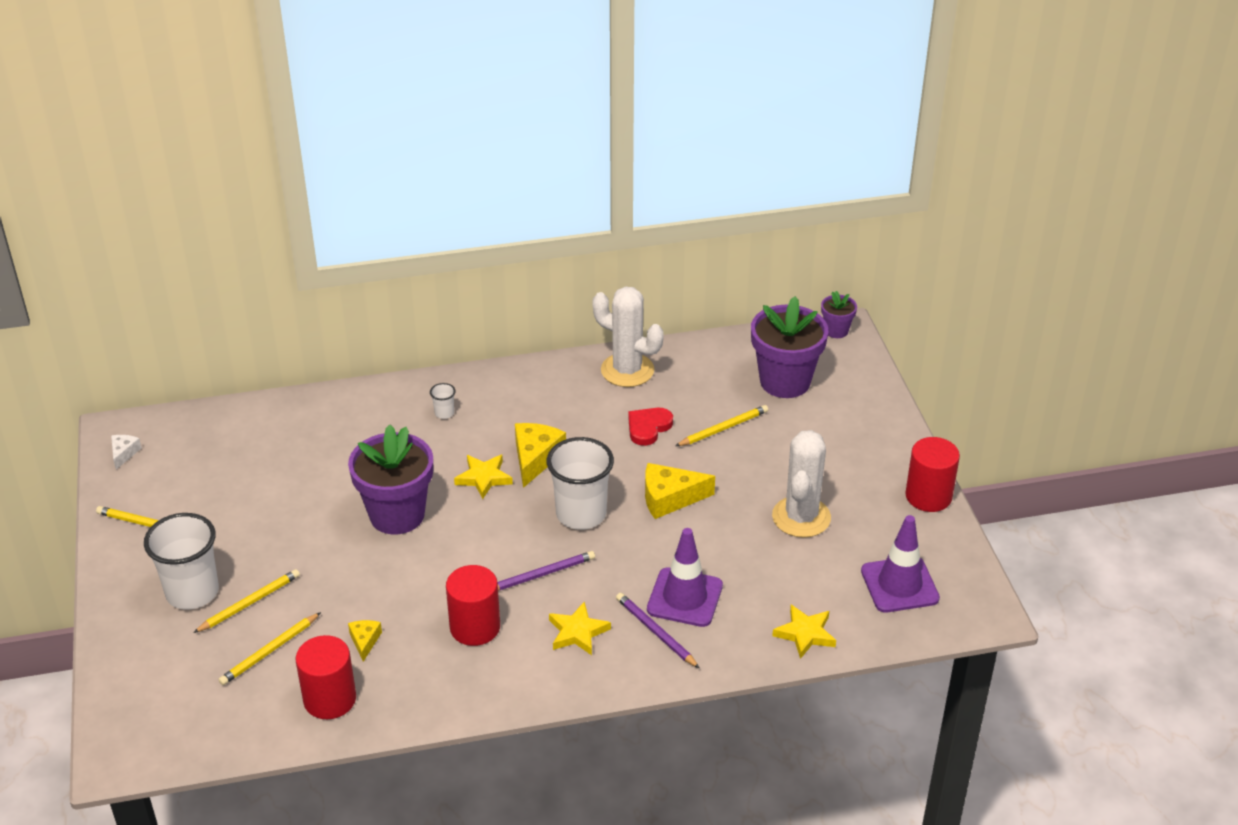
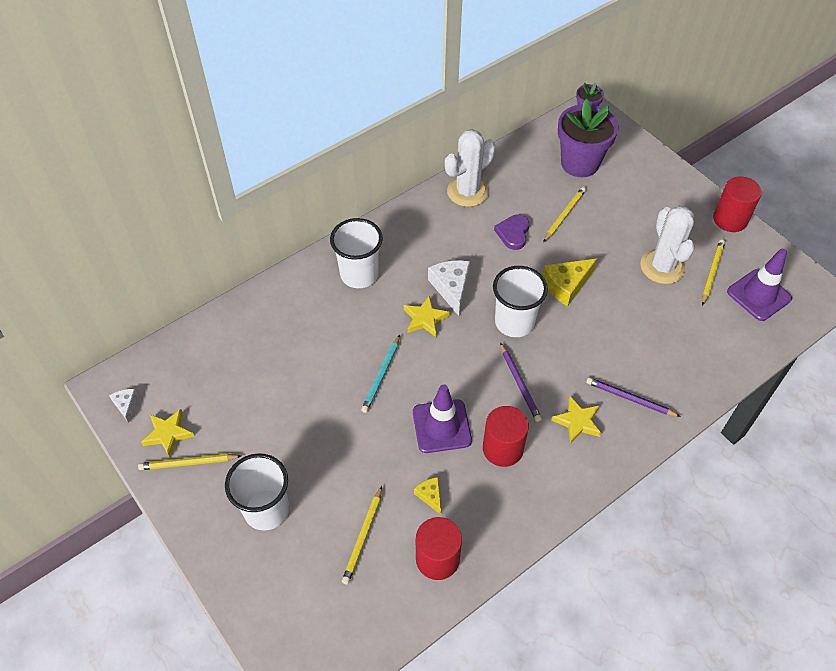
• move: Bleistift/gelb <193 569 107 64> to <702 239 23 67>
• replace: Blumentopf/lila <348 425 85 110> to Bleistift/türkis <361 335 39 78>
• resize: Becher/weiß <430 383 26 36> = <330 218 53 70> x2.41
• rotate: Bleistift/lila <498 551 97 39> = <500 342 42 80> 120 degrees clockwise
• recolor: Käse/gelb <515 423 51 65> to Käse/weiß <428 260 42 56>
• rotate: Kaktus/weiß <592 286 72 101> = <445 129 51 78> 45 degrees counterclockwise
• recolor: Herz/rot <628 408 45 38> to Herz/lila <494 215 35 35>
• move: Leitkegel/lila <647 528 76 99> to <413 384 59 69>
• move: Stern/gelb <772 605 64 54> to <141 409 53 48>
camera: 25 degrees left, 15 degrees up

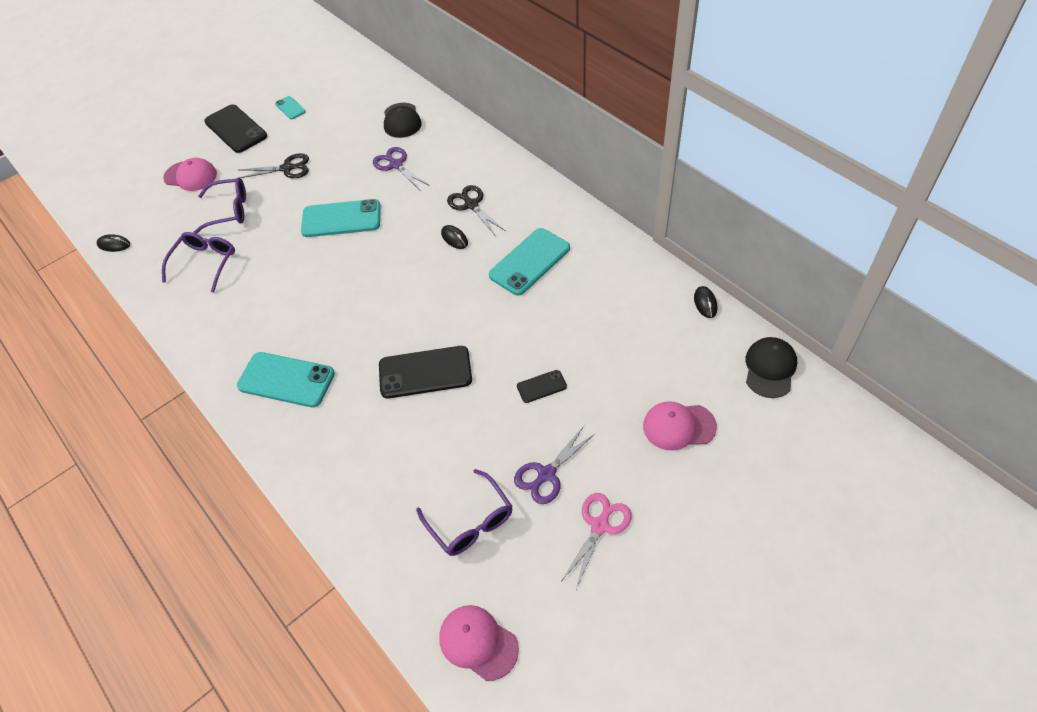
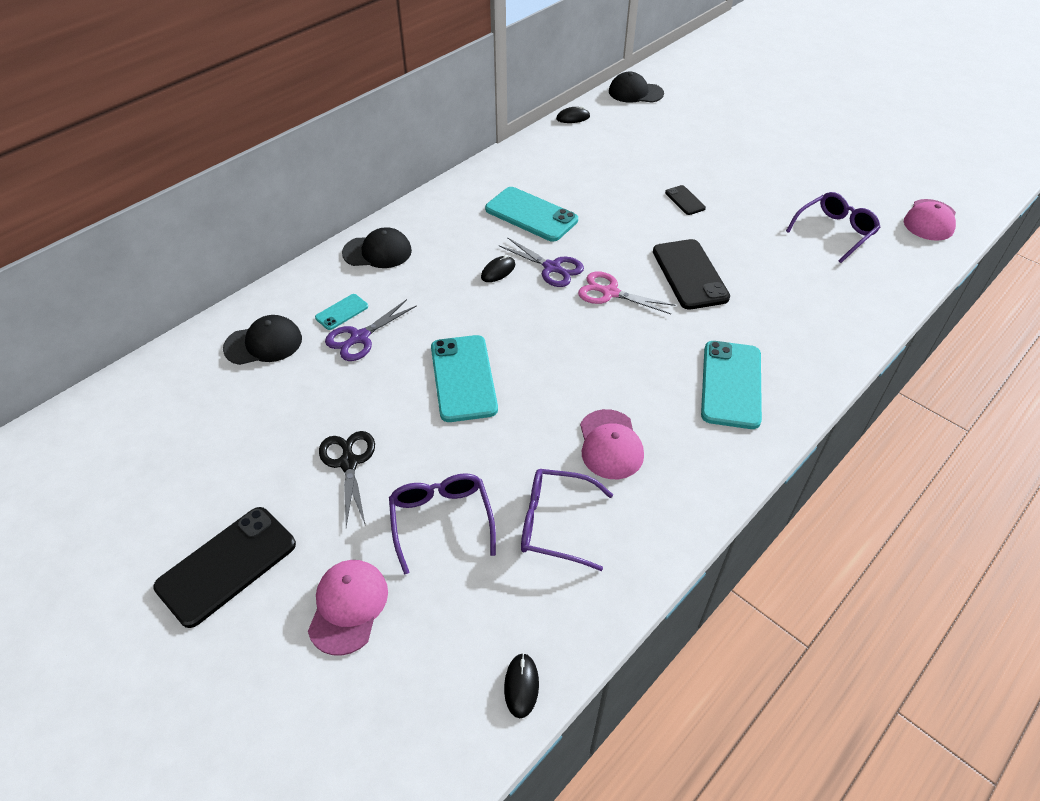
• move: Handy/türkis <275 96 31 24> to <315 294 53 36>
• delete: Schere/schwarz <447 185 58 50>
• move: Schere/lila <514 426 82 78> to <499 237 85 50>
• move: Schere/rosa <561 493 71 96> to <578 271 97 43>
• move: Kappe/rosa <643 401 74 50> to <580 409 64 70>
• insert: Kappe/schwarz <342 227 70 41>
camera: 100 degrees left, 5 degrees down

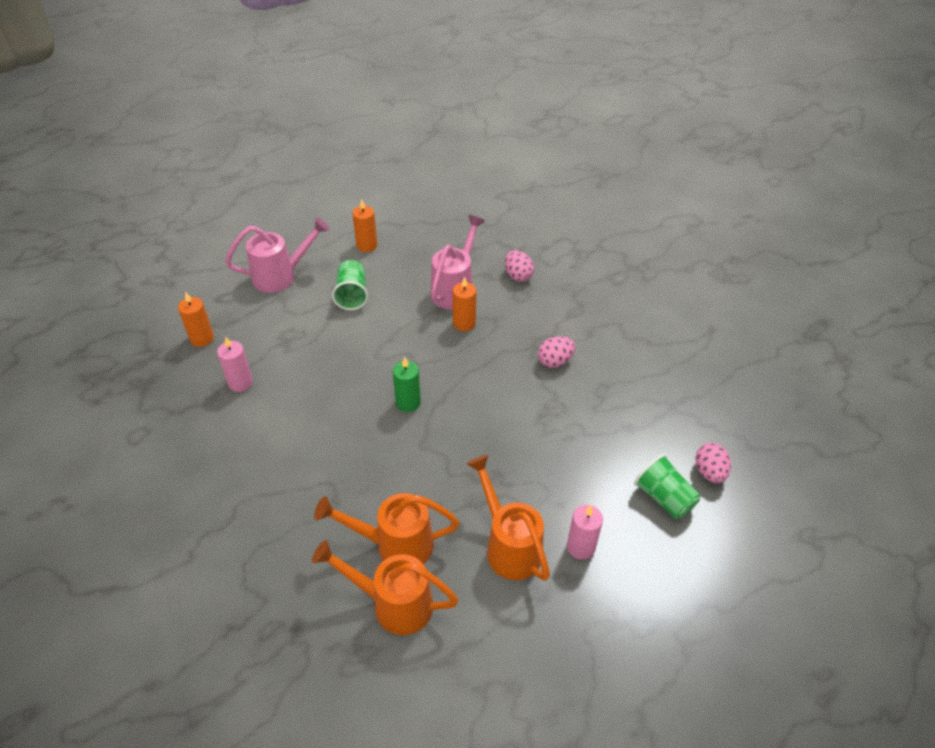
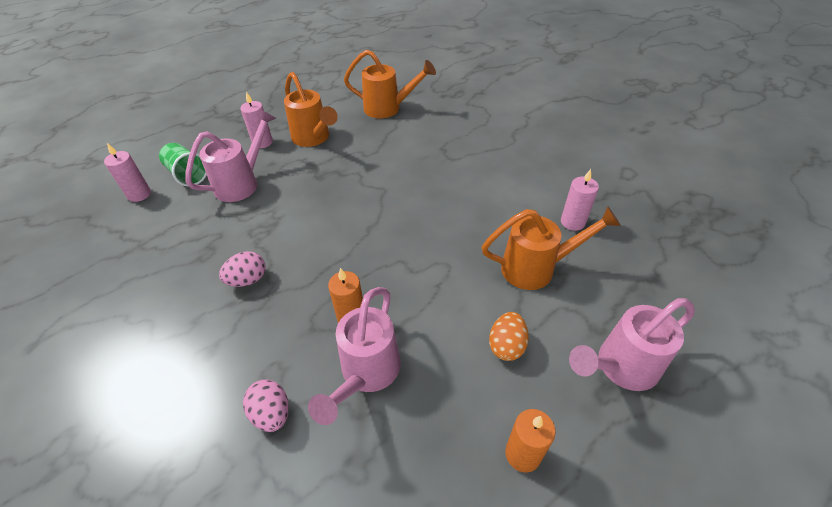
• delete: Kerze/orange <178 292 36 55>
• move: Gießkanne/orange <314 493 145 71> to <482 206 139 84>
• replace: Becher/grün <332 260 36 50> to Ei/orange <489 312 40 49>
• delete: Kerze/grün <393 357 28 55>
• replace: Ei/rosa <695 443 36 40> to Kerze/rosa <104 143 47 59>
• insert: Gießkanne/rosa <186 109 90 93>
camera: 175 degrees right, 0 degrees up

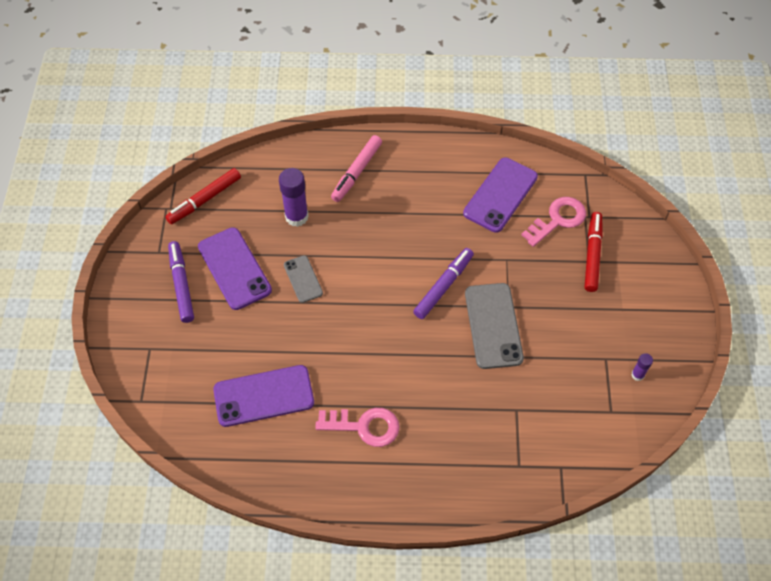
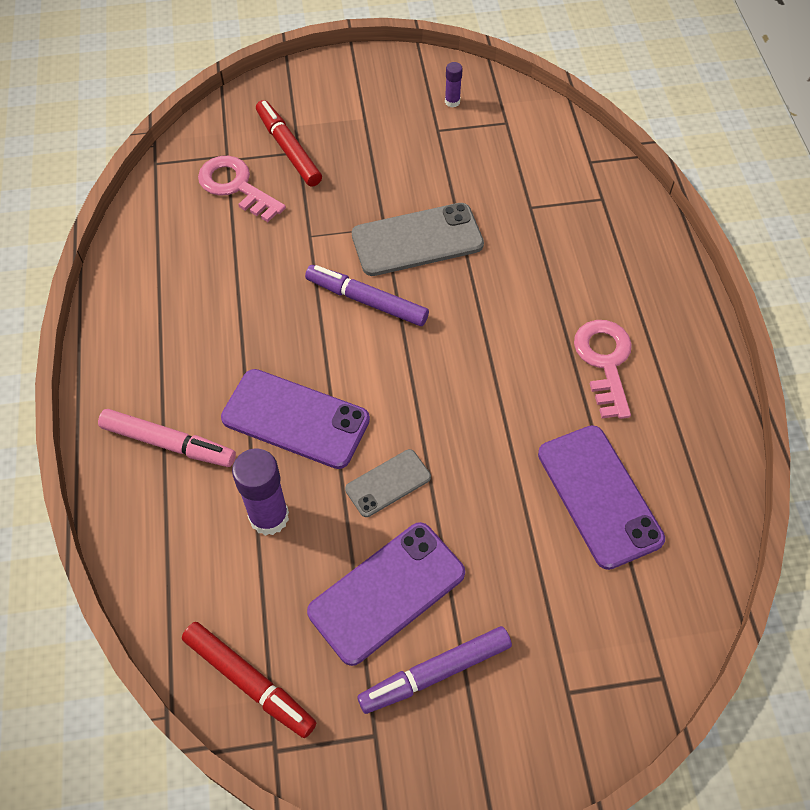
• move: Handy/lila <463 157 75 76> to <221 369 149 100>
• rotate: Filzstift/rot <585 212 18 80> = <256 100 66 87> 60 degrees clockwise
camera: 100 degrees left, 0 degrees up

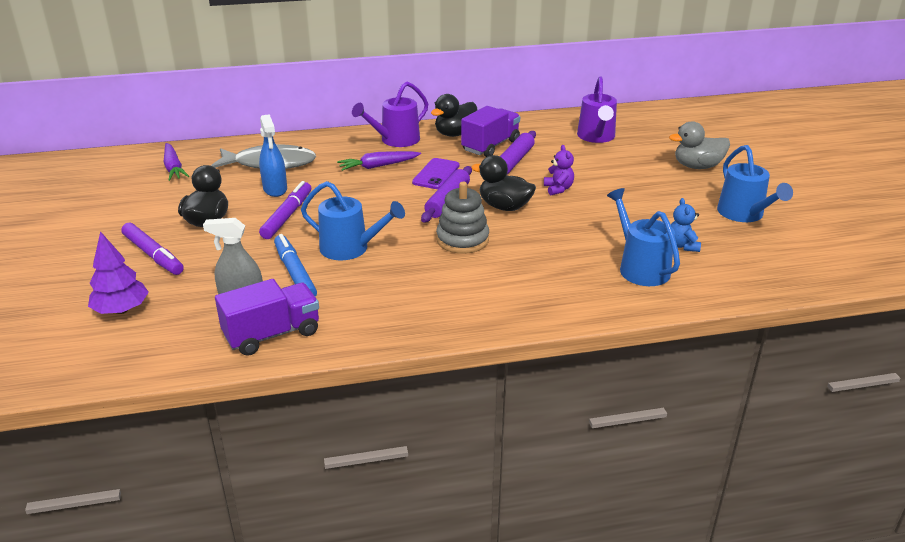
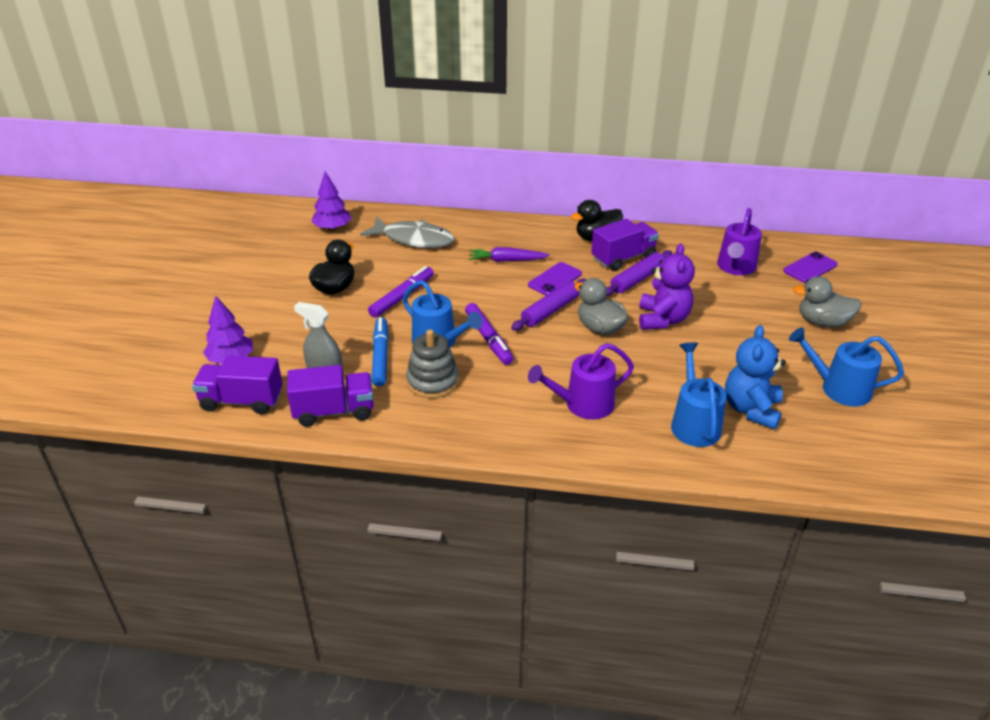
• move: Filzstift/lila <121 223 63 52> to <465 303 49 62>
• replace: Karotte/lila <164 143 25 38> to Baum/lila <312 171 39 60>
• delete: Sprühflasche/blau <259 114 28 83>
• move: Gießkanne/lila <352 82 76 65> to <528 343 106 76>
• move: Stapelspielzeug/grau <436 182 53 72> to <406 329 53 70>
• recolor: Ente/schwarz <471 155 65 56> to Ente/grau <574 278 54 57>
• resize: Teddybär/lila <544 145 30 50> = <639 244 56 86> x1.80
• resize: Teddybär/blau <671 198 30 54> = <725 325 61 104> x1.80
• rotate: Gießkanne/blau <717 145 76 77> = <789 328 115 78> 105 degrees clockwise
• insert: Lastwagen/lila <192 355 91 60>
• insert: Handy/lila <783 252 54 31>
camera: 20 degrees right, 5 degrees up

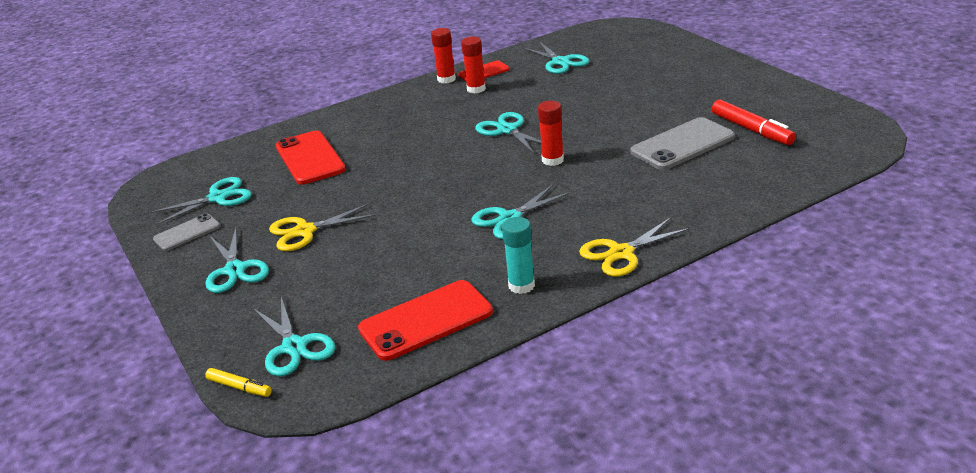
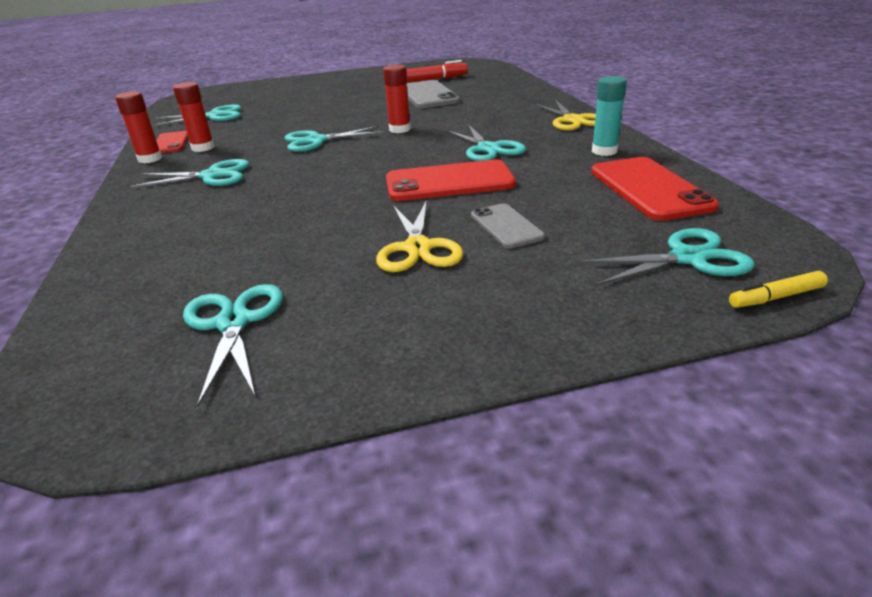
• move: Handy/grau <153 213 67 38> to <471 203 74 45>
• move: Schere/türkis <205 228 64 65> to <130 159 119 28>
• rotate: Filzstift/gelb <205 368 67 29> = <729 271 99 37> 150 degrees counterclockwise
• move: Handy/rot <276 131 70 53> to <386 159 130 42>
camera: 75 degrees left, 0 degrees up

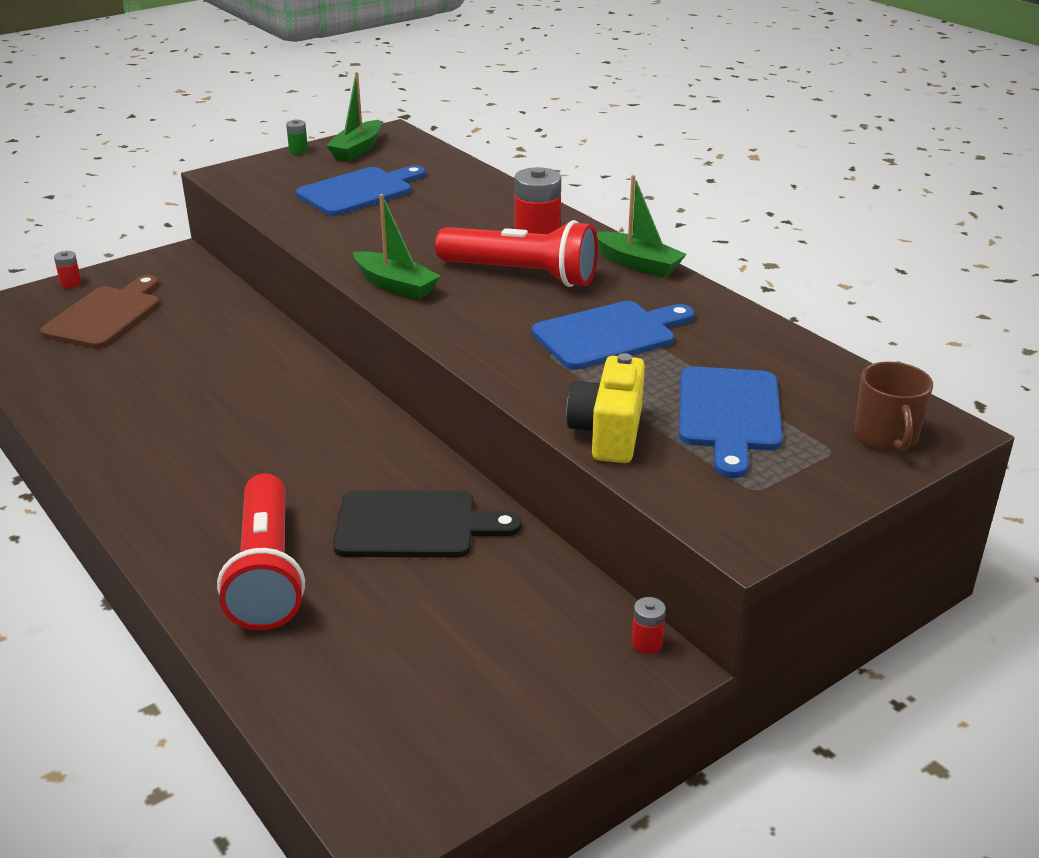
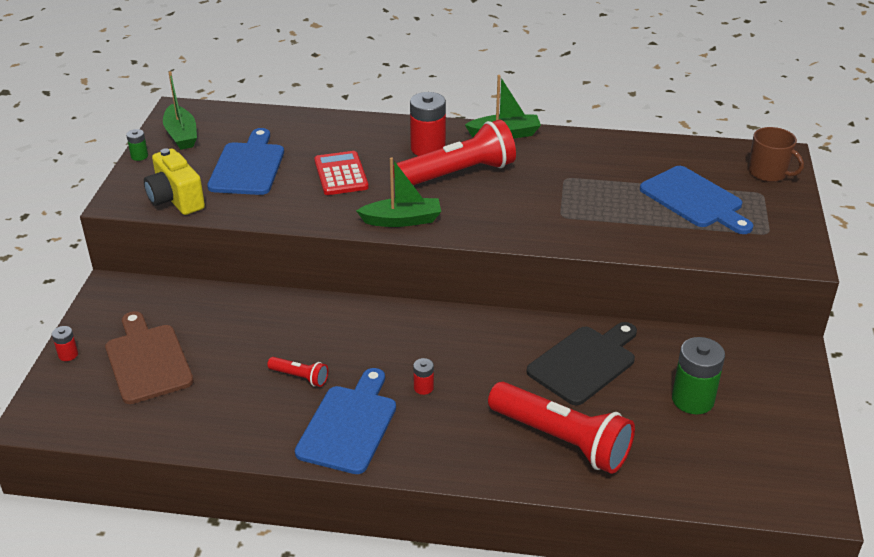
• move: Schneidebrett/blau <532 301 162 69> to <295 368 101 106>
• move: Kamera/gelb <566 353 79 110> to <144 148 61 67>
• move: Batterie/rot <632 597 34 57> to <413 358 21 37>
• insert: Taschenlampe/rot <267 357 61 30>
• insert: Taschenrechner/rot <314 151 55 44>
• insert: Batterie/grün <672 337 53 77>
camera: 45 degrees left, 5 degrees up

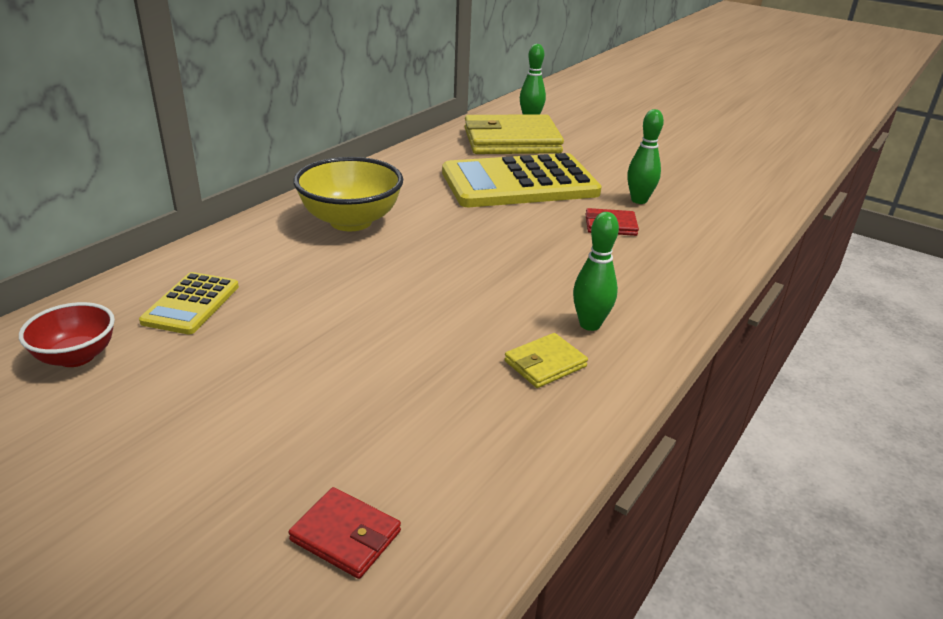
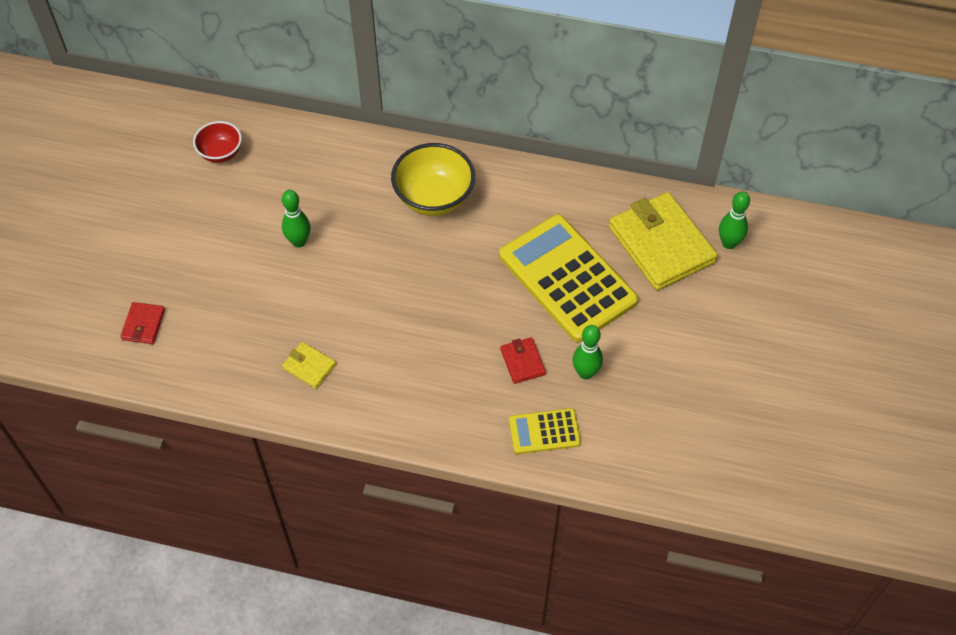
• move: Taschenrechner/gelb <139 272 100 62> to <509 408 72 46>
• move: Bowlingkegel/grün <573 212 46 119> to <282 190 28 58>
camera: 70 degrees right, 25 degrees up

